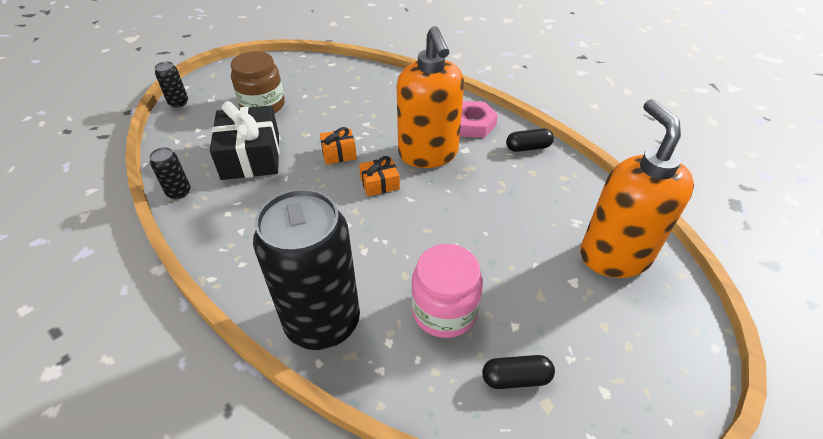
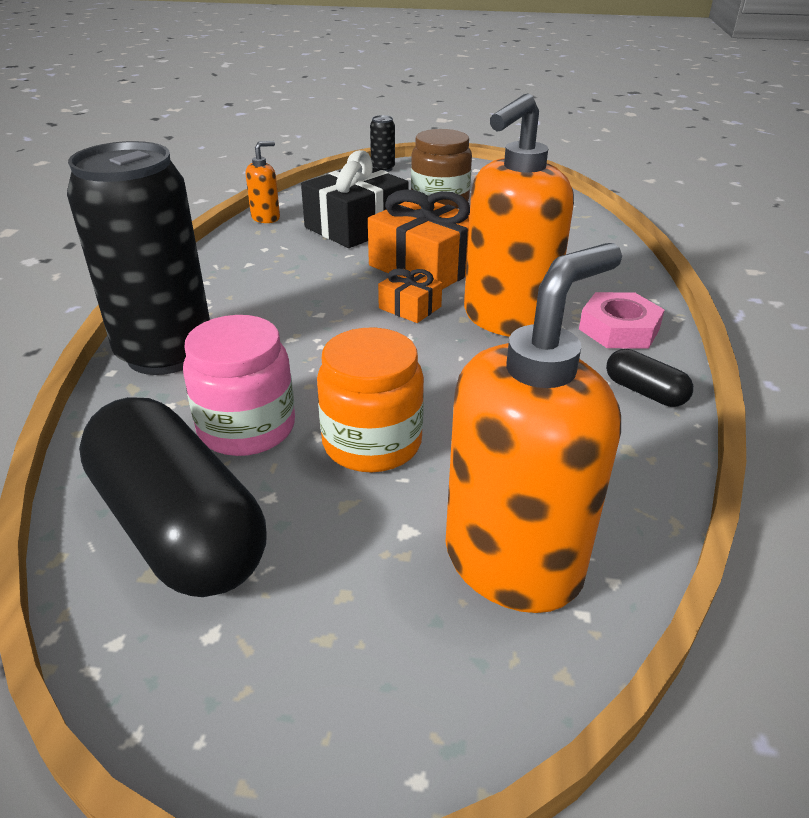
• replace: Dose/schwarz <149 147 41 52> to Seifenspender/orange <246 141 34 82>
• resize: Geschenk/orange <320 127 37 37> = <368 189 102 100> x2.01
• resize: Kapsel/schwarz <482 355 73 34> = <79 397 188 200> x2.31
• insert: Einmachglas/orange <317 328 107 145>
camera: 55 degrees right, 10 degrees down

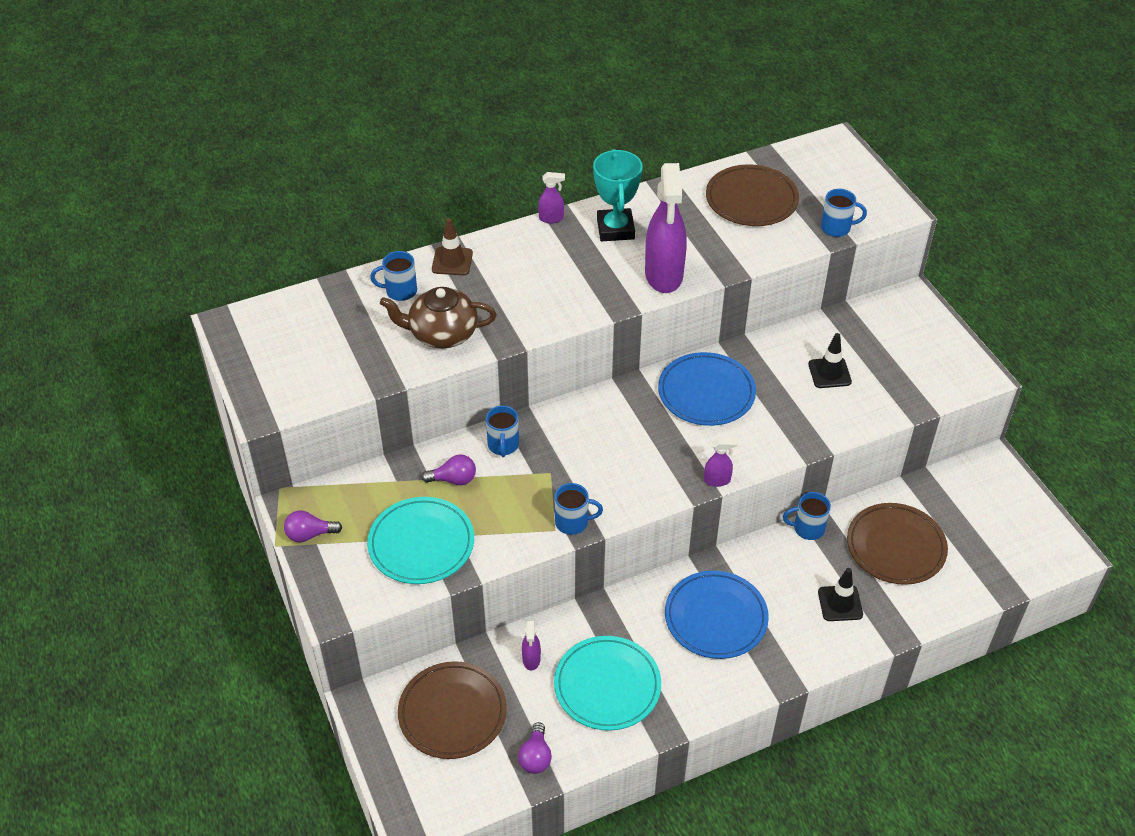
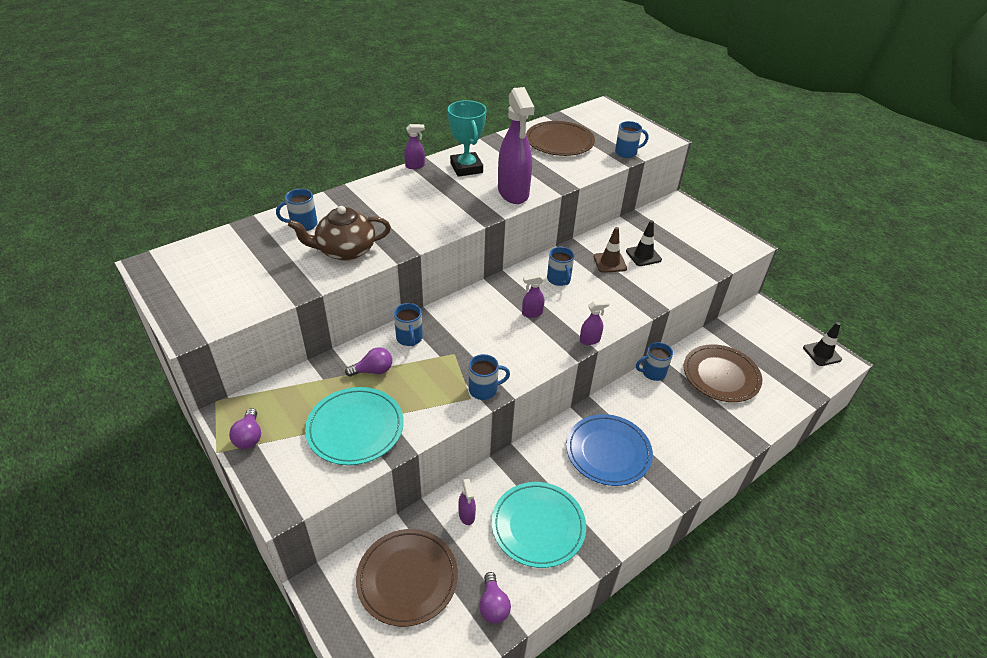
• rotate: Glühbirne/lila <284 510 58 33> = <229 408 32 41> 75 degrees counterclockwise
• move: Leitkegel/braun <432 218 41 57> to <594 227 33 46>
• replace: Teller/blau <658 352 98 74> to Tasse/blau <547 247 27 39>
• move: Leitkegel/schwarz <818 568 45 53> to <803 322 39 44>
• insert: Sprühflasche/lila <522 274 22 44>
camera: 15 degrees left, 5 degrees down

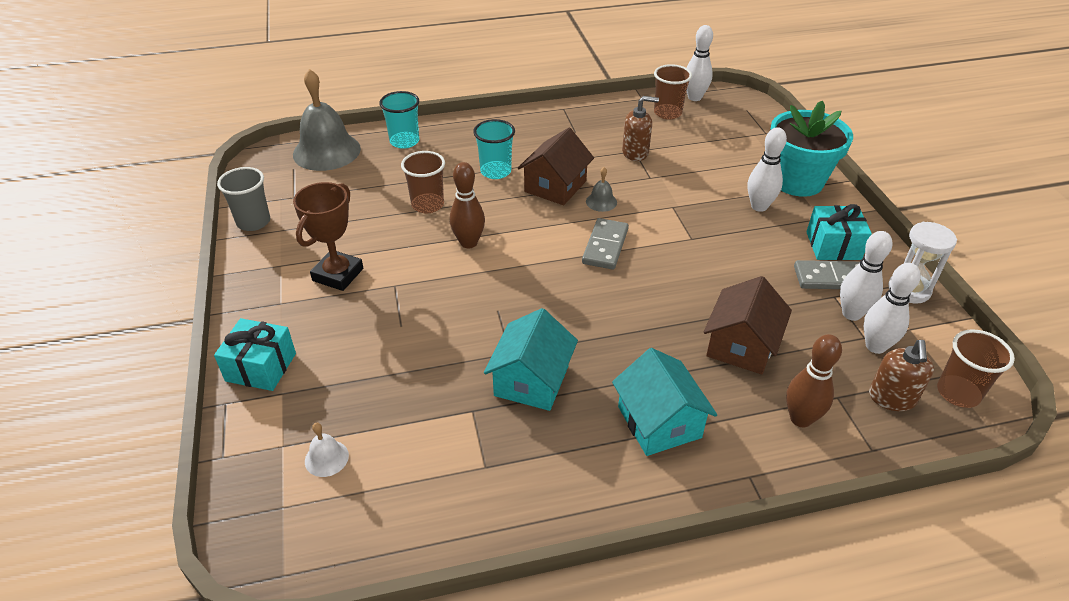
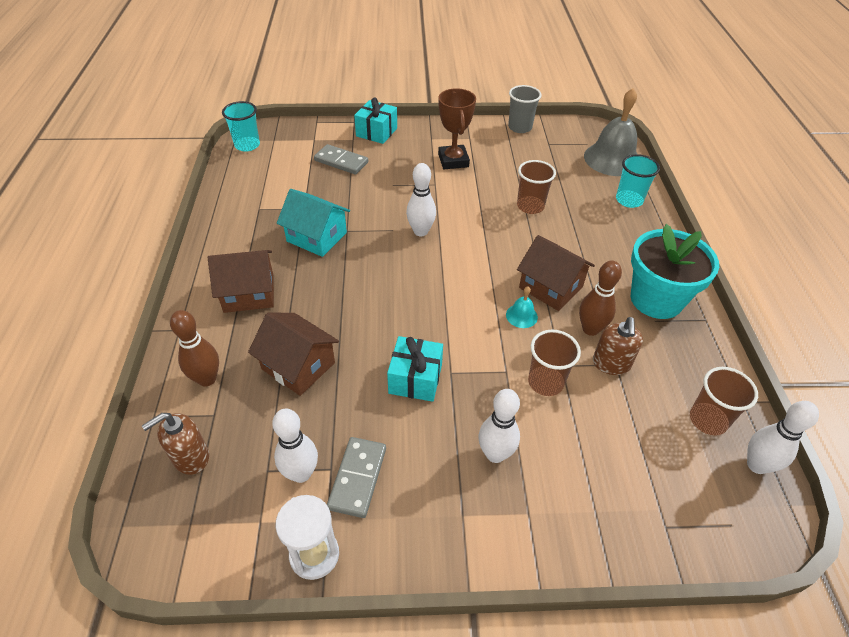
• rotate: Pokal/braun <293 182 70 109> = <438 88 38 81> 45 degrees clockwise
• delete: Glocke/weiß <305 423 44 54>
• move: Bowlingkegel/braun <450 162 35 86> to <579 261 43 75>
• move: Becher/türkis <473 119 42 60> to <222 101 38 51>
• move: Dominostein/grau <582 218 47 52> to <314 144 54 30>
• recolor: Glocke/grau <586 167 31 45> to Glocke/türkis <506 287 32 41>
• recolor: Haus/türkis <612 348 105 108> to Haus/braun <208 250 66 63>
• move: Blumentopf/türkis <770 100 83 97> to <631 224 88 95>
• move: Geschenk/türkis <806 204 66 56> to <387 336 56 66>
• move: Bowlingkegel/weiß <864 263 57 91> to <406 163 30 73>
• rotate: Seifenspender/braun <869 340 65 71> = <142 413 67 62> 60 degrees counterclockwise
• move: Becher/braun <937 329 78 79> to <528 330 53 66>
camera: 100 degrees right, 5 degrees up

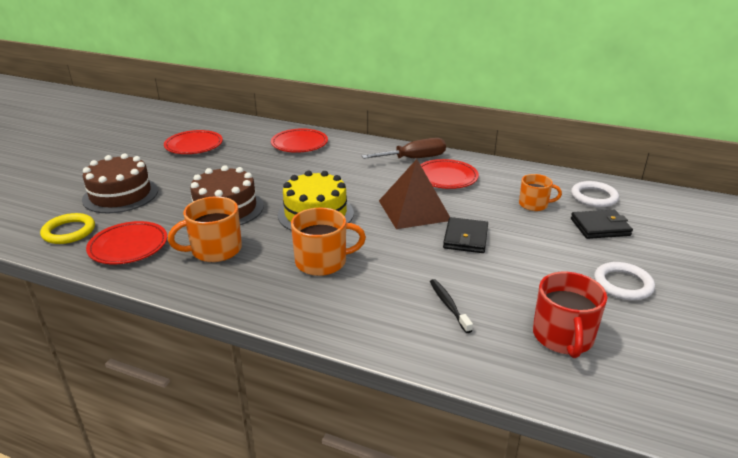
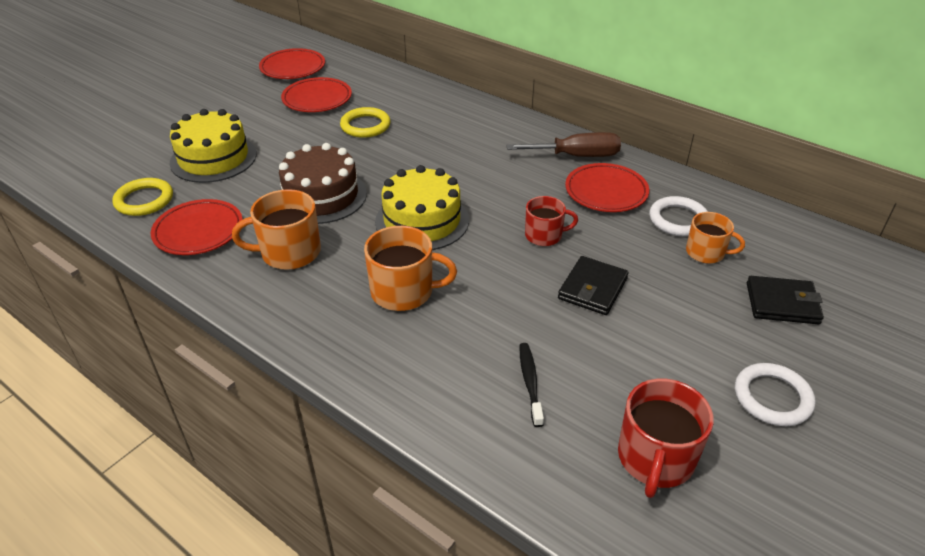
• recolor: Kuchen/braun <82 154 76 59> to Kuchen/gelb <170 109 87 74>
• move: Teller/rot <271 128 57 25> to <259 48 66 31>
• replace: Pyramide/braun <379 159 71 70> to Tasse/rot <525 196 53 50>
• move: Ring/weiß <571 181 48 26> to <649 196 59 40>
• insert: Ring/gelb <340 107 51 31>
camera: 15 degrees right, 10 degrees up

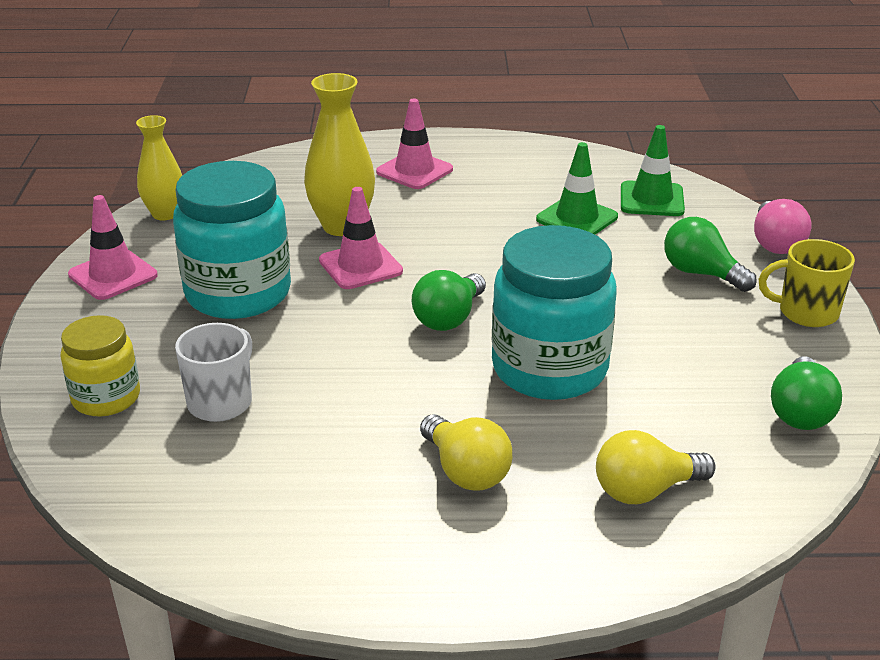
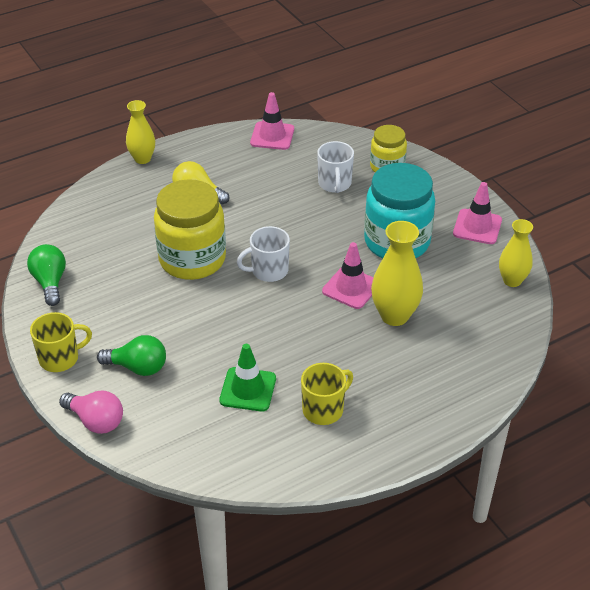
• move: Leitkegel/rosa <376 99 77 90> to <250 92 44 58>
• replace: Glühbirne/grün <412 270 74 61> to Tasse/weiß <237 226 53 56>
• recolor: Einmachglas/türkis <492 225 125 175> to Einmachglas/gelb <154 179 72 101>
• delete: Glühbirne/gelb <596 430 120 74>
• delete: Leitkegel/grün <621 125 64 91>
• rotate: Glühbirne/rosa <754 199 57 55> = <59 391 64 43> 150 degrees clockwise
• insert: Vase/gelb <126 100 29 64>
• insert: Tasse/gelb <301 363 52 62>
camera: 150 degrees right, 10 degrees up

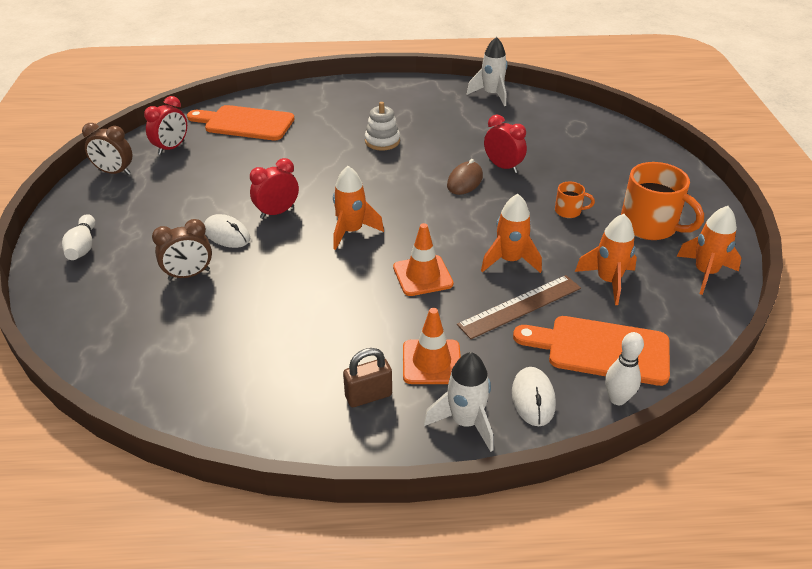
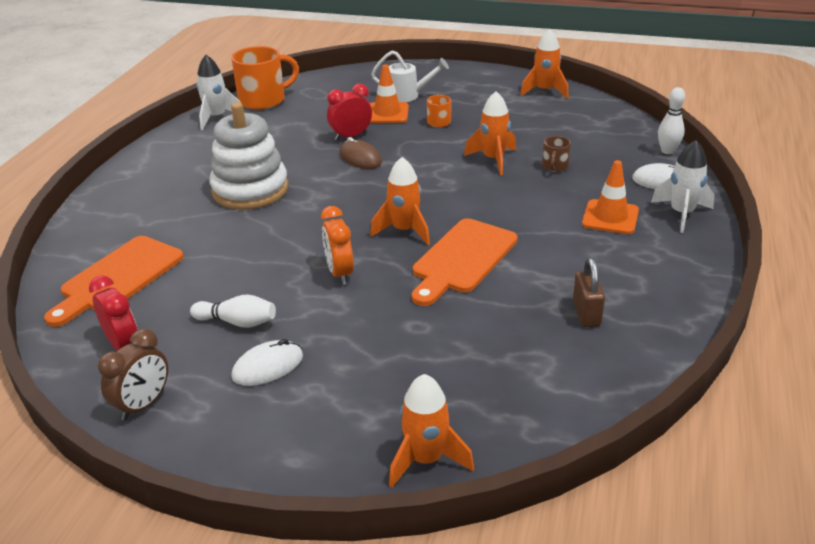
• move: Bowlingkegel/weiß <62 214 33 46> to <190 294 86 34>
• delete: Wecker/braun <152 219 60 61>
• move: Computermaus/weiß <204 214 46 34> to <231 339 72 47>
• recolor: Wecker/rot <250 158 49 61> to Wecker/orange <321 206 33 79>
• move: Vorhängeschloss/braun <343 348 49 59> to <573 257 32 70>
• resize: Stapelspielzeug/weiß <365 102 35 49> = <209 103 79 107> x1.86
• move: Leitkegel/orange <393 223 61 73> to <370 64 39 59>
• replace: Lineal/braun <457 275 124 64> to Tasse/braun <542 136 29 36>
• move: Schneidebrett/orange <513 316 157 70> to <412 218 106 88>
• move: Rakete/orange <575 214 62 91> to <389 374 85 114>
• move: Tasse/orange <621 162 83 78> to <231 46 68 64>
• insert: Gießkanne/weiß <371 51 78 51>
camera: 70 degrees left, 5 degrees down

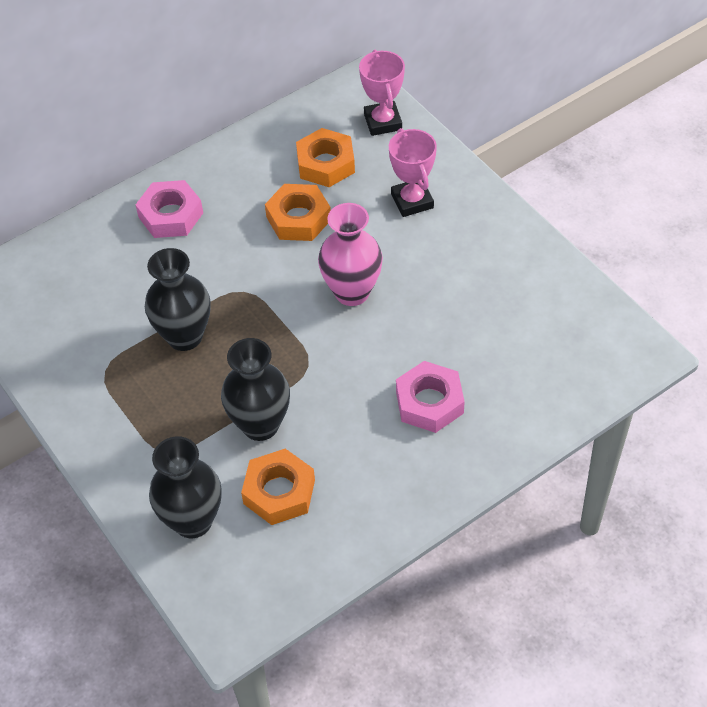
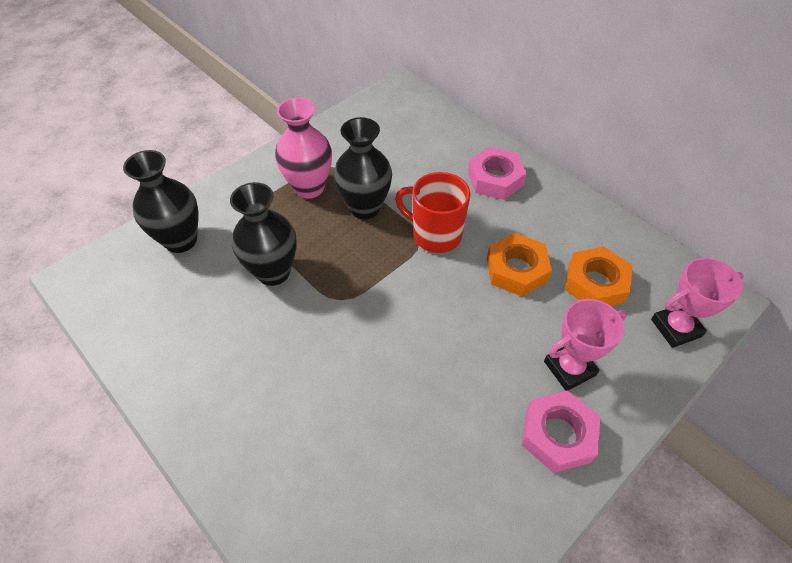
• delete: Sechskantmutter/orange <241 449 74 76>
• move: Vase/rosa <318 203 65 103> to <275 97 57 102>
• move: Sechskantmutter/rosa <396 361 69 72> to <522 391 78 82>
• insert: Tasse/rot <395 172 75 81>
camera: 80 degrees right, 0 degrees up

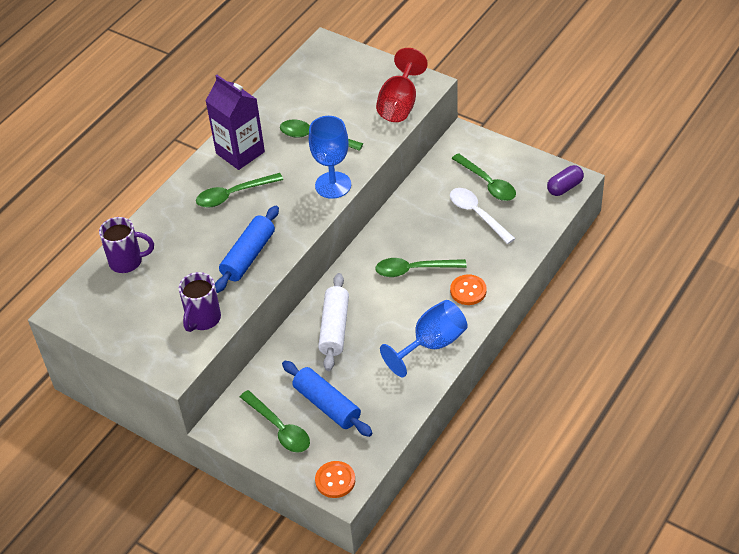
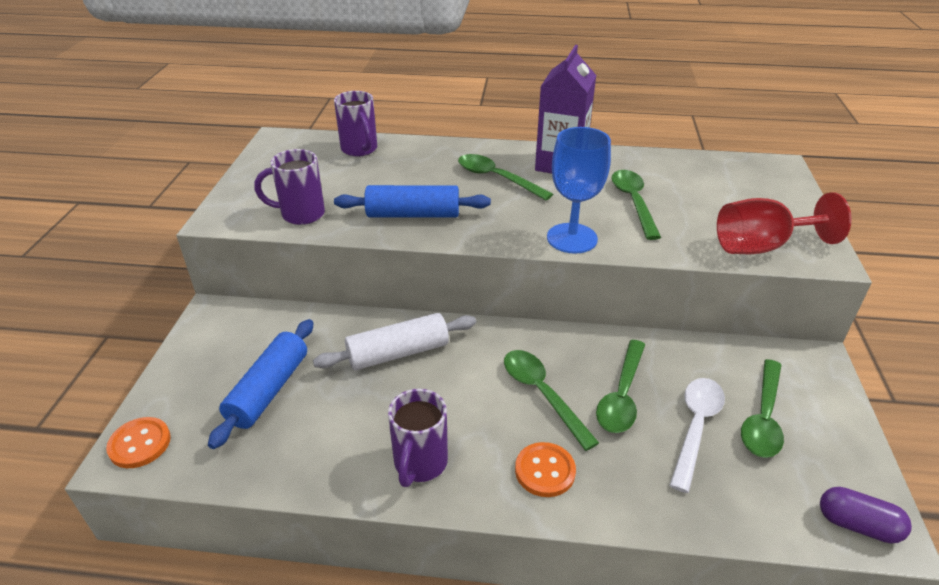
• move: Löffel/grün <240 390 70 63> to <596 340 49 93>
• replace: Kelch/blau <380 300 87 77> to Tasse/lila <388 388 60 99>
camera: 60 degrees right, 10 degrees down

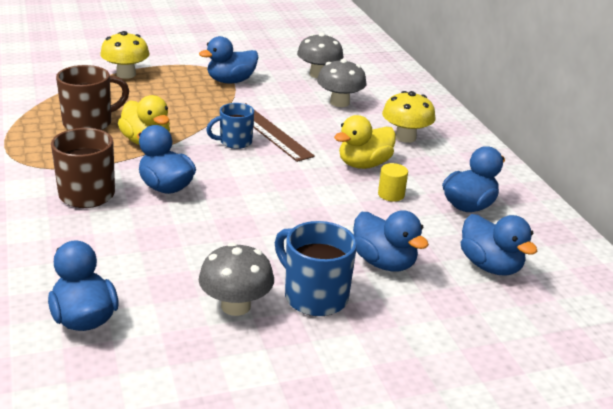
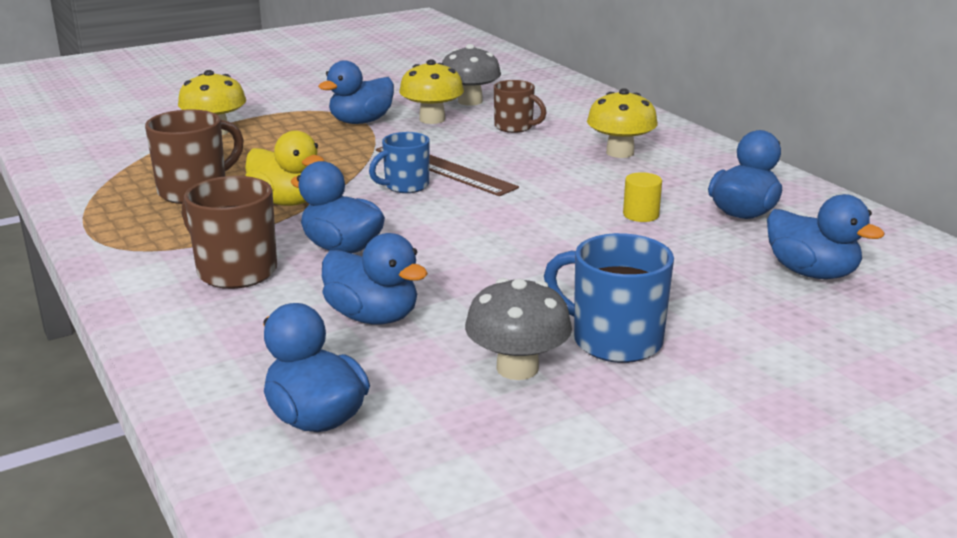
• replace: Pilz/grau <317 59 50 48> to Tasse/braun <494 80 52 53>
• delete: Ente/gelb <334 115 62 54>
• move: Ente/blau <353 210 76 62> to <322 233 106 92>
• insert: Pilz/gelb <399 59 65 65>
camera: 10 degrees left, 5 degrees down

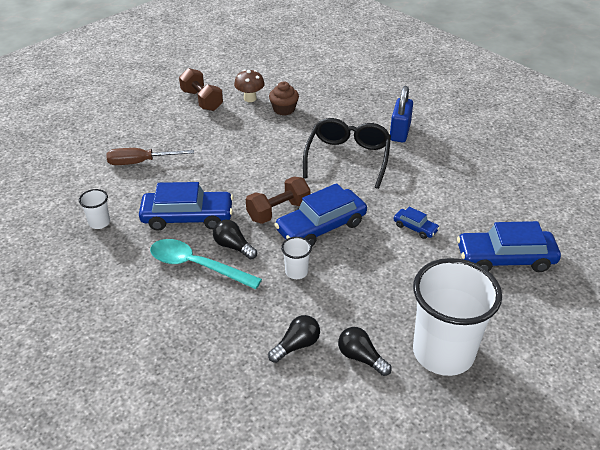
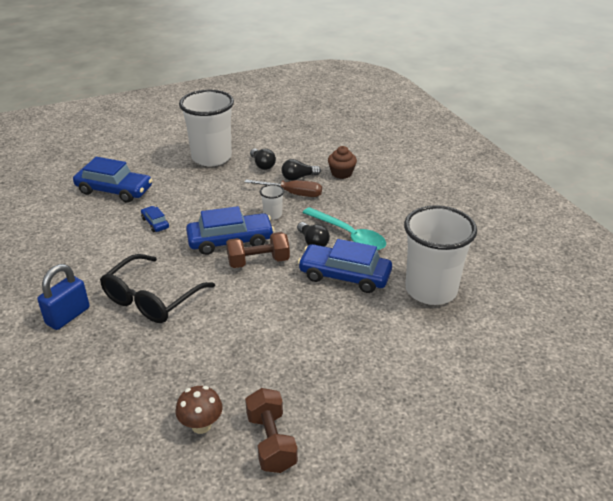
• resize: Becher/weiß <79 189 31 40> = <404 205 73 100> x2.41
• move: Schraubenzieher/braun <107 148 87 17> to <245 179 77 18>
• move: Muffin/braun <269 81 30 35> to <328 146 29 33>
camera: 160 degrees left, 5 degrees down

